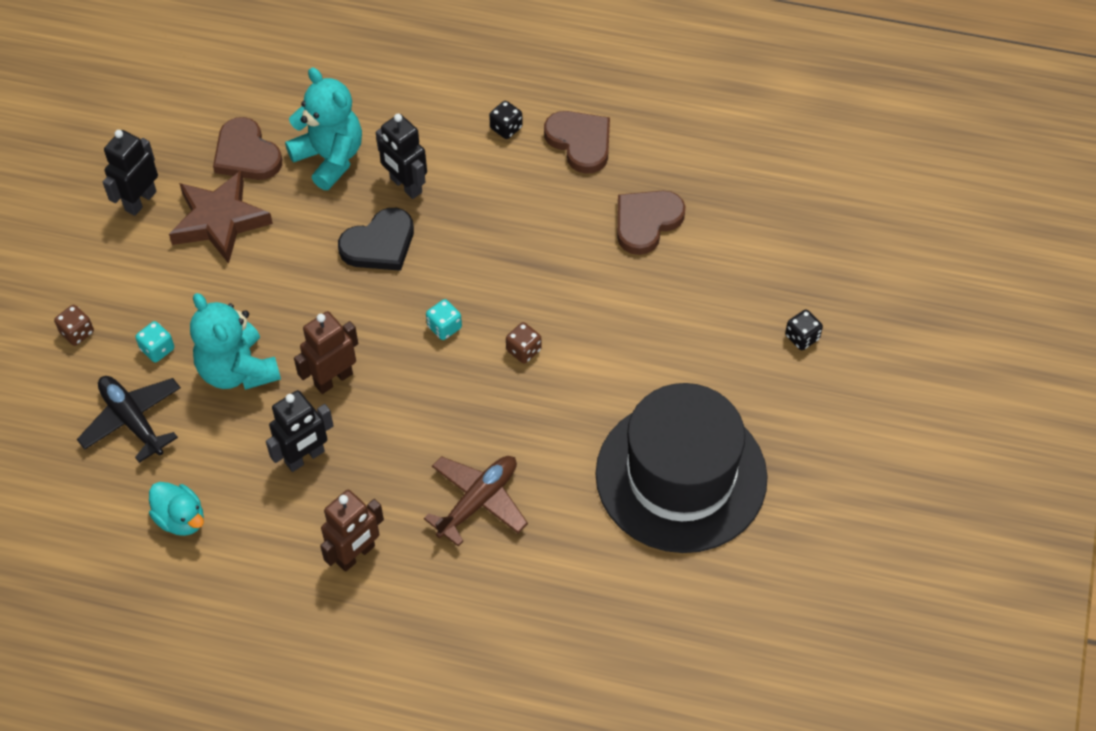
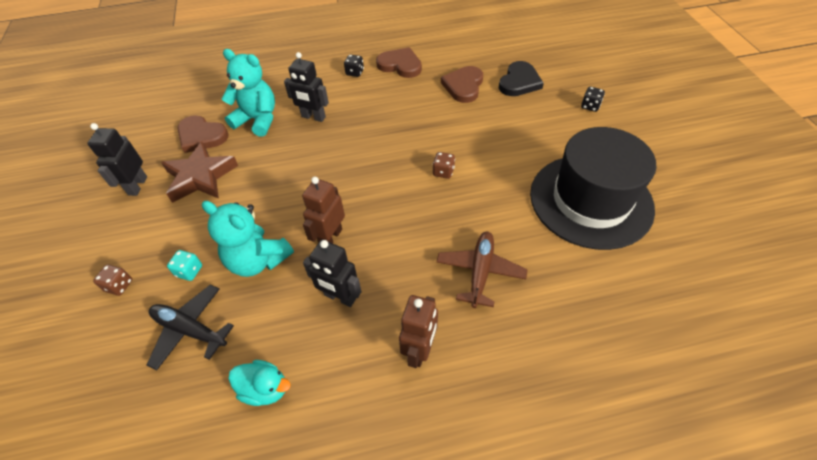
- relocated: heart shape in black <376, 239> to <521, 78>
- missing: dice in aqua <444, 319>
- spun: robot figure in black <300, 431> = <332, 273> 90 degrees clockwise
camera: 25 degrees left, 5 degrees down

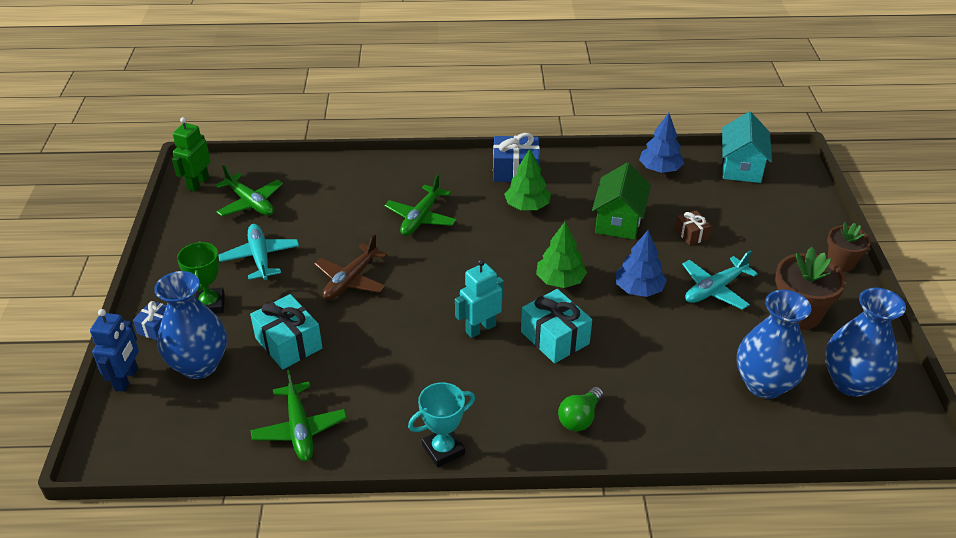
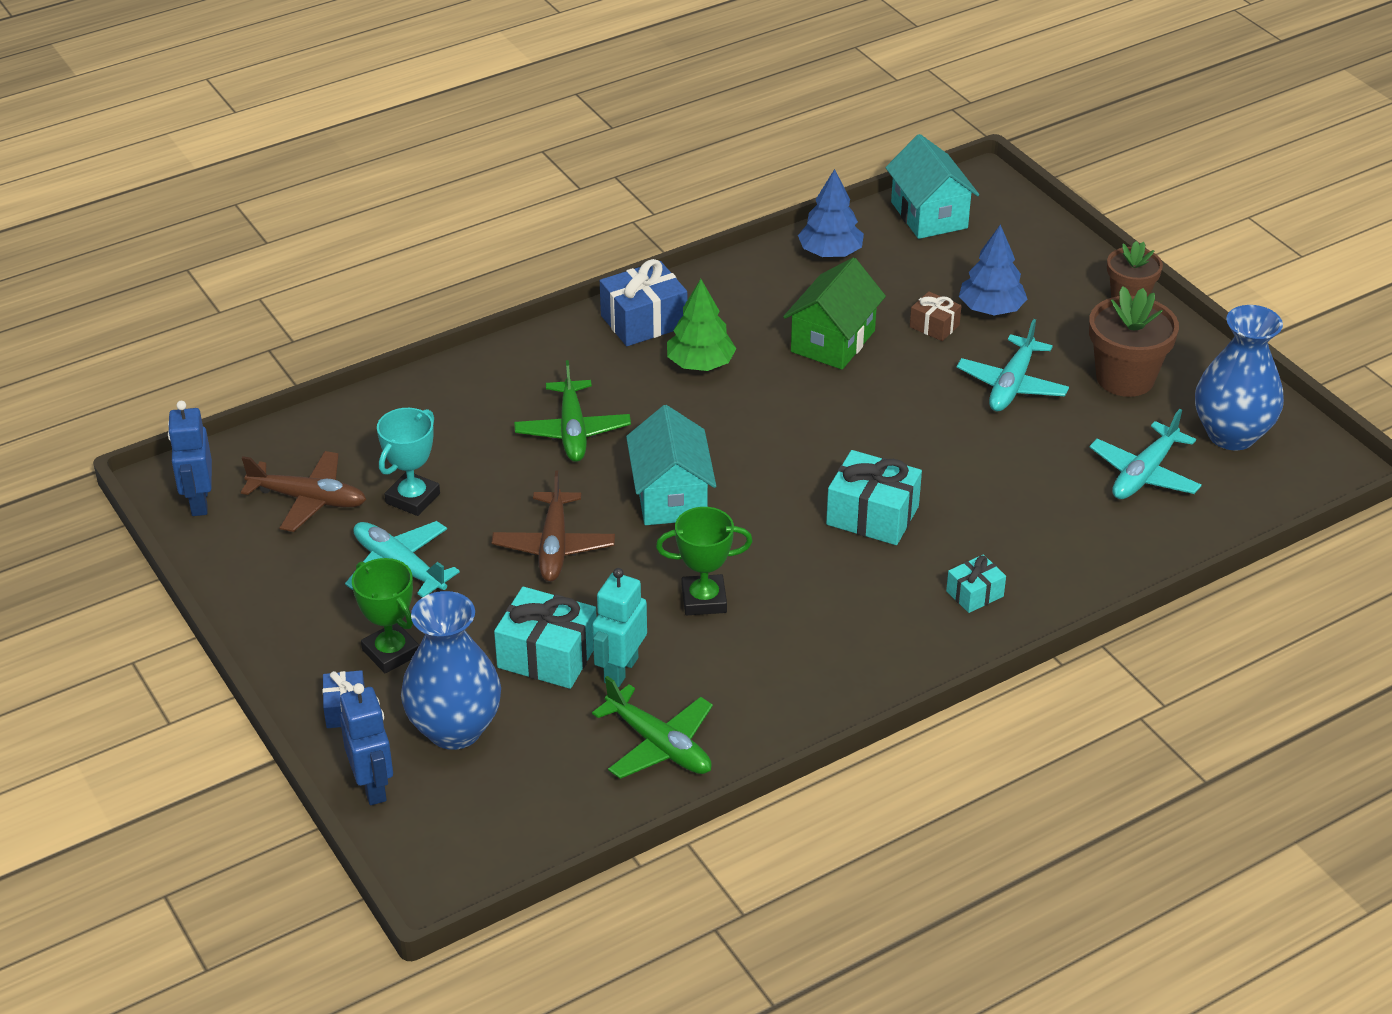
- colour: robot figure in green <191, 154> to robot figure in blue <190, 458>
- spun: cottage in green <621, 201> = <834, 313> 45 degrees clockwise
- colour: plane in green <249, 190> to plane in brown <303, 491>
- missing: fir tree in green <561, 255>
- relocated: fir tree in blue <641, 263> to <993, 269>
- relocated: robot figure in aqua <479, 298> to <619, 628>
- exchanged: tall vase in blue <774, 344> to plane in aqua <1146, 454>
- relocated: trophy in aqua <441, 424> to <408, 462>
- exchanged: bulb in green <581, 409> to wrapped gift in aqua <976, 583>
- appeared: cottage in aqua <671, 465>
- appeared: trophy in green <704, 561>
camera: 30 degrees left, 0 degrees up

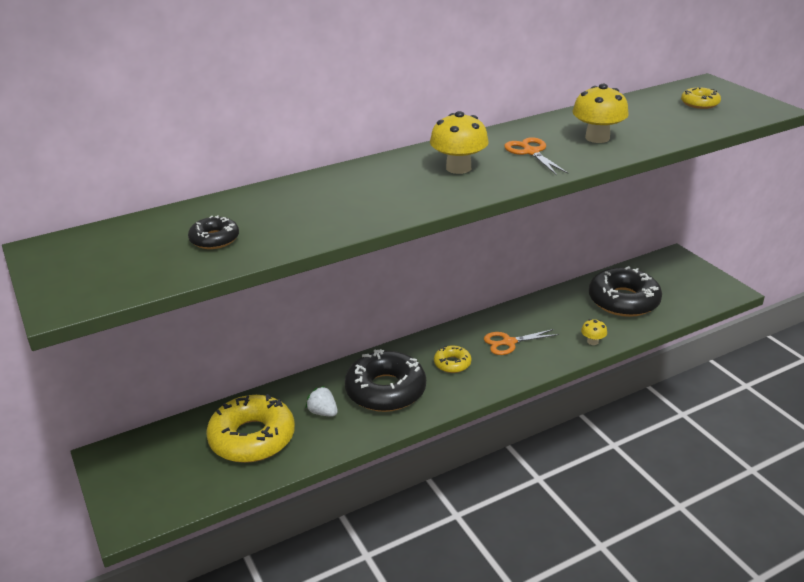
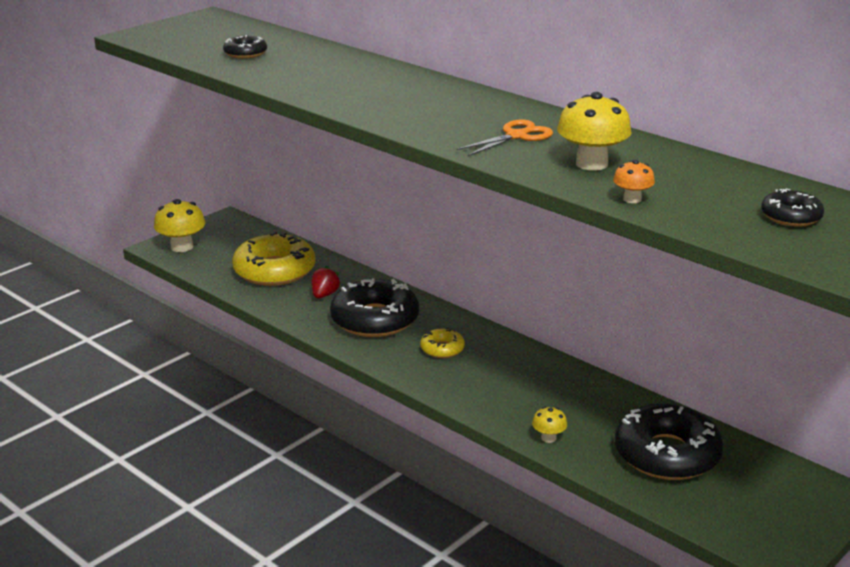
- colour: glazed donut in yellow <701, 98> to glazed donut in black <792, 208>
- relocated: toadstool in yellow <459, 142> to <179, 225>
- missing: pair of scissors in orange <521, 342>
- colour: strawberry in white <322, 401> to strawberry in red <326, 282>
- appeared: toadstool in orange <634, 181>
camera: 70 degrees right, 5 degrees down

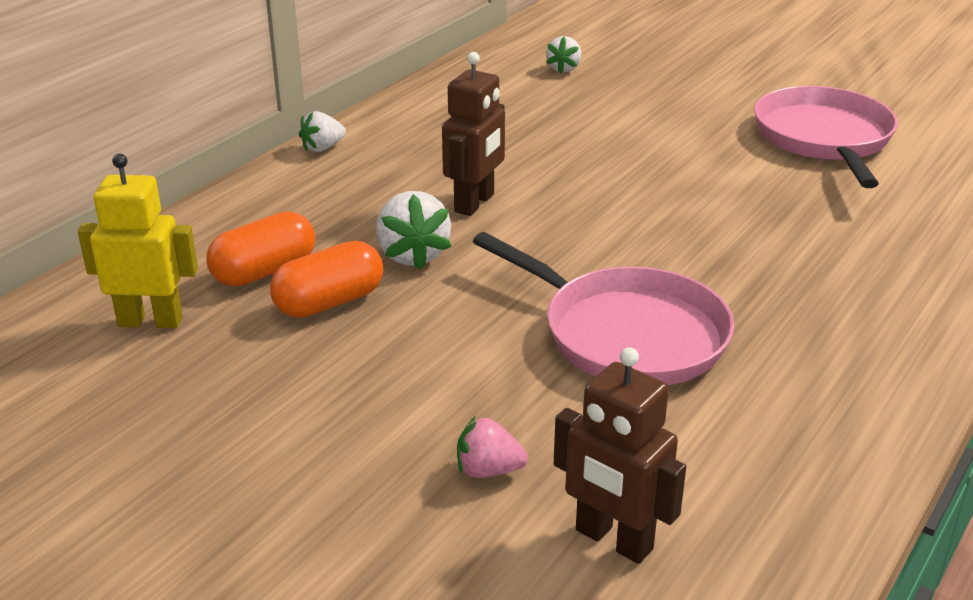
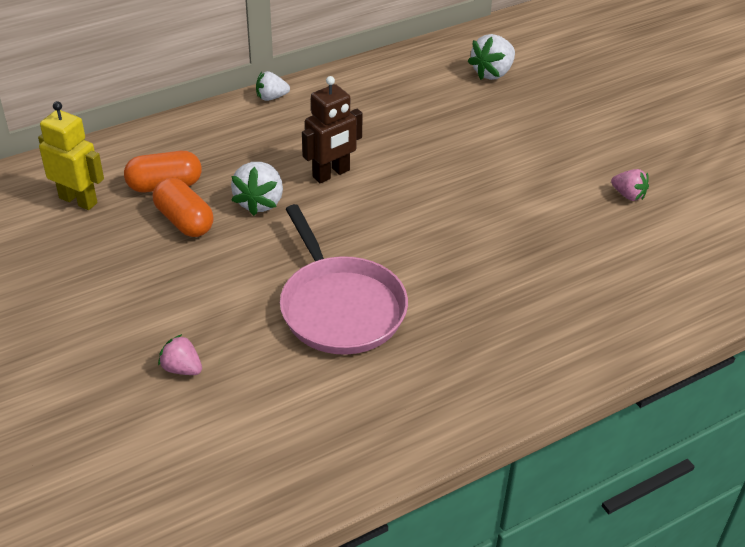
- size: strawberry in white <563, 54> = <491, 57> x1.59
- exchanged: skillet in rosy <826, 137> to strawberry in rosy <630, 185>
- spun: capsule in orange <326, 279> = <183, 207> 60 degrees clockwise
- missing: robot figure in brown <620, 455>
camera: 25 degrees right, 10 degrees up

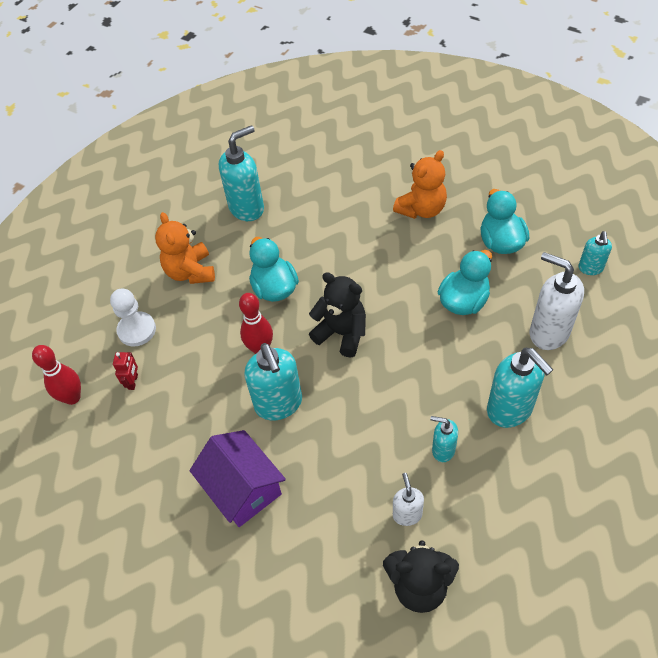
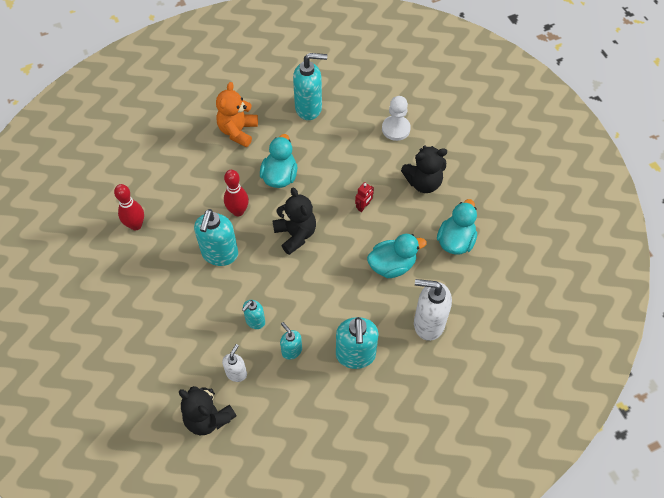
- colour: stuffed bear in orange <420, 184> to stuffed bear in black <424, 169>
- relocated: soap pump in aqua <595, 253> to <253, 314>
- spun: soap pump in white <557, 301> = <433, 310> 60 degrees counterclockwise
- relocated: chess pawn in white <133, 318> to <396, 118>
- relocated: skittle in red <56, 375> to <129, 207>
- relocated: robot figure in red <125, 371> to <364, 197>
- missing: cottage in purple <237, 478>
camera: 30 degrees right, 5 degrees up

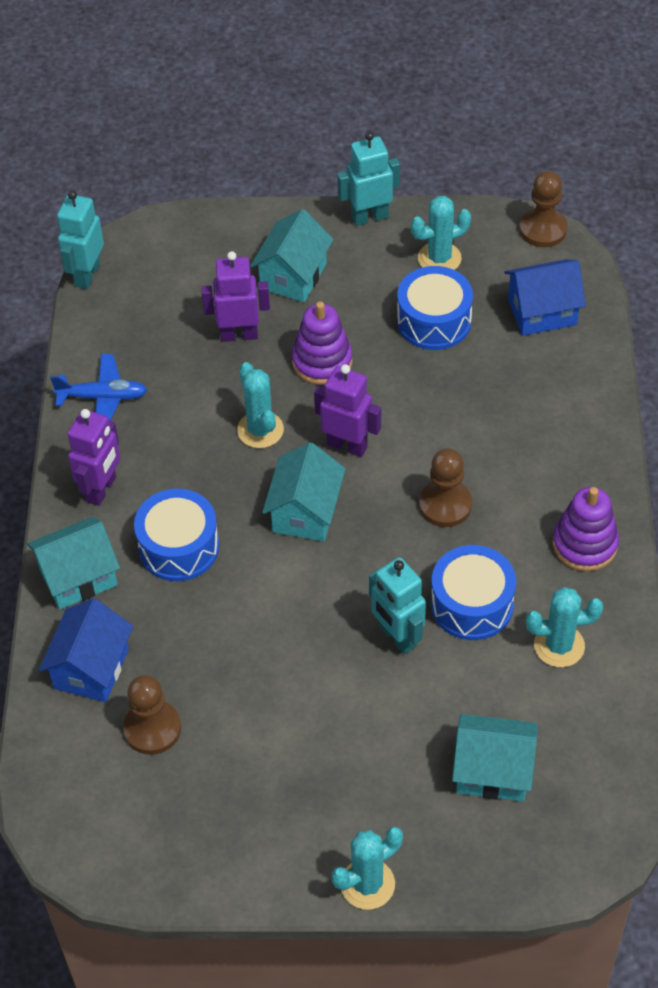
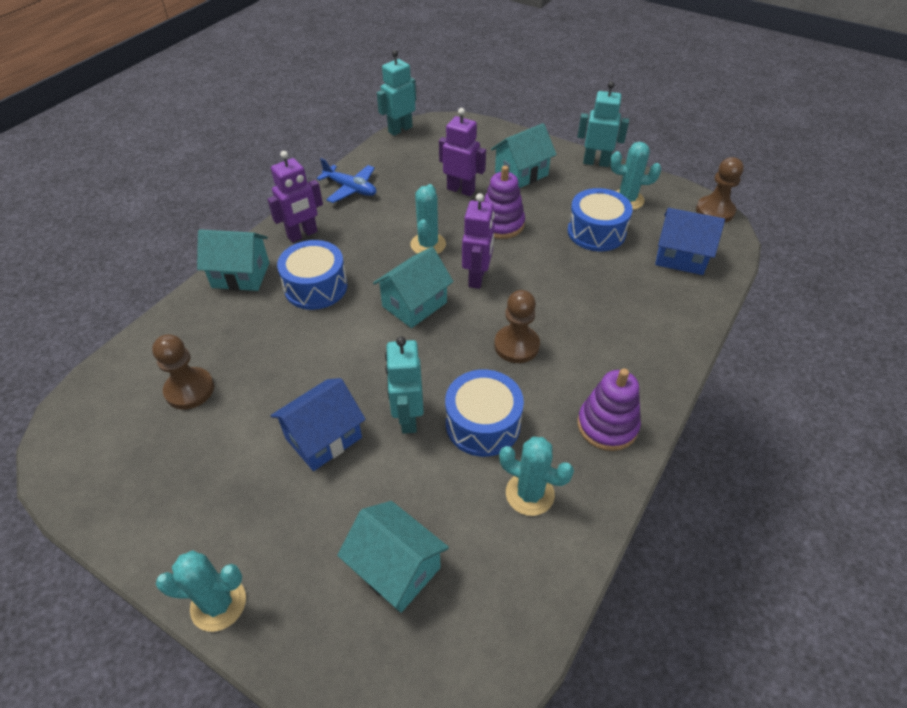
- spun: robot figure in purple <347, 410> = <478, 241> 45 degrees clockwise
- relocated: cottage in blue <86, 650> to <318, 424>
camera: 30 degrees right, 5 degrees down

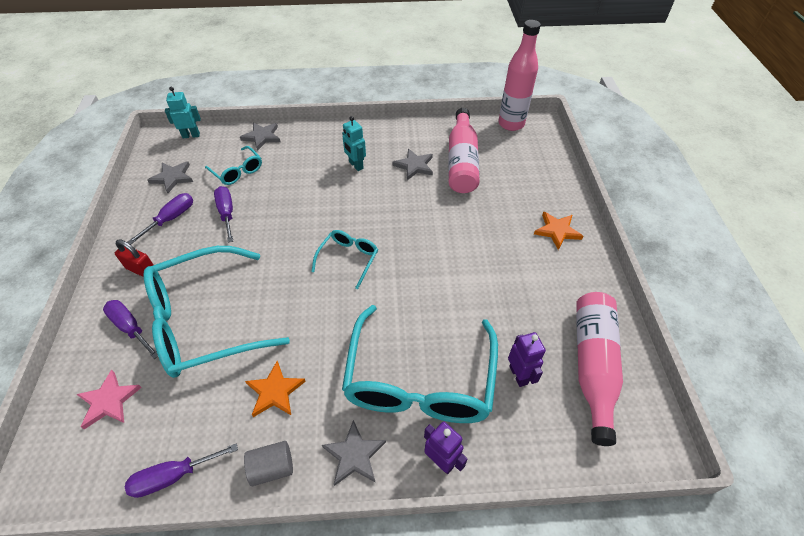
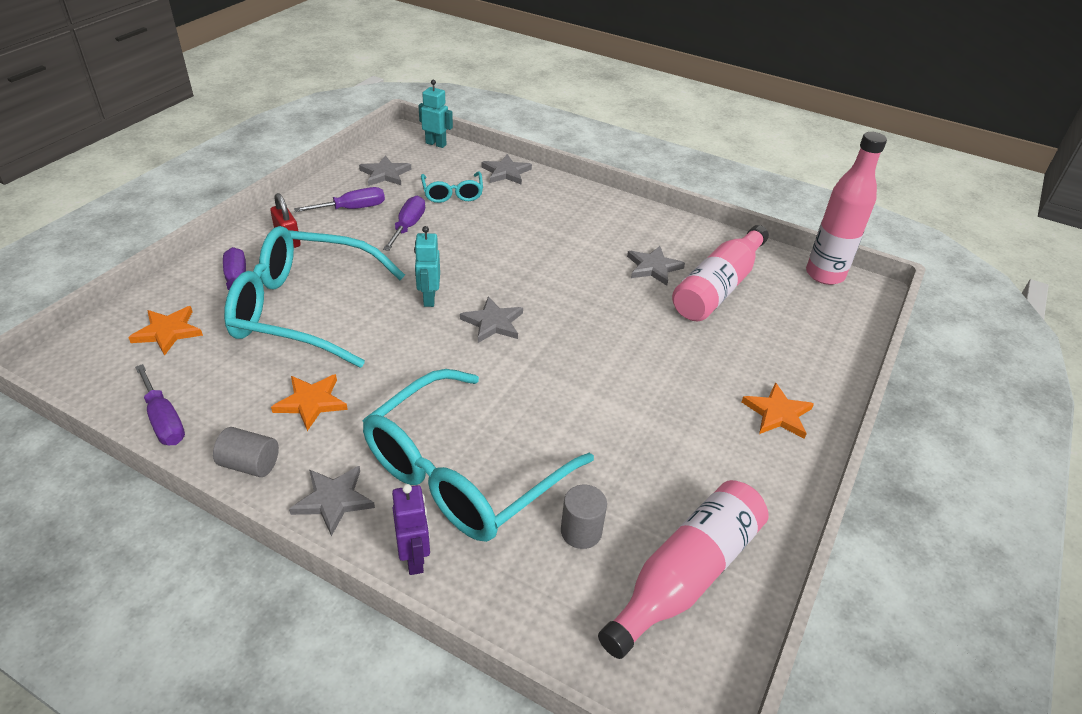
- relocated: robot figure in aqua <354, 143> to <427, 266>
- exchanged: spectacles in aqua <344, 259> to five-pointed star in gray <491, 320>
- exchanged: robot figure in purple <527, 359> to cylinder in gray <584, 517>
- colour: five-pointed star in rosy <109, 399> to five-pointed star in orange <165, 331>
- spun: screwdriver in purple <181, 470> = <160, 404> 135 degrees counterclockwise
camera: 30 degrees right, 10 degrees down

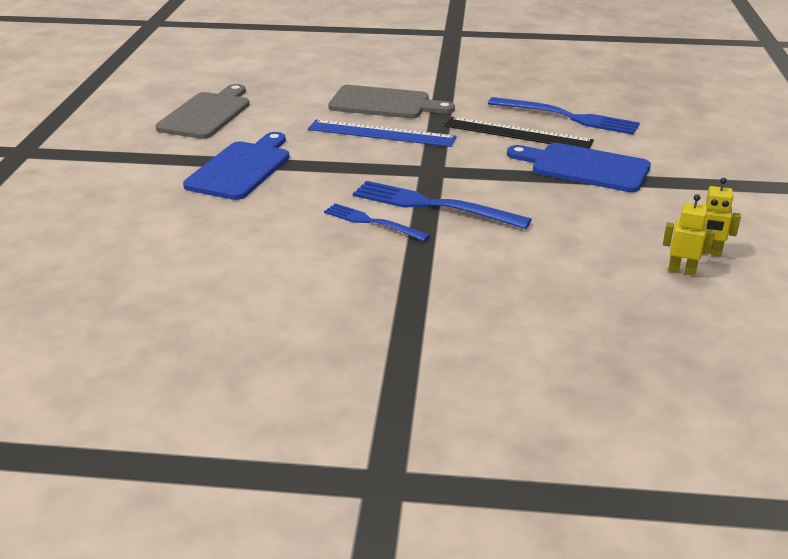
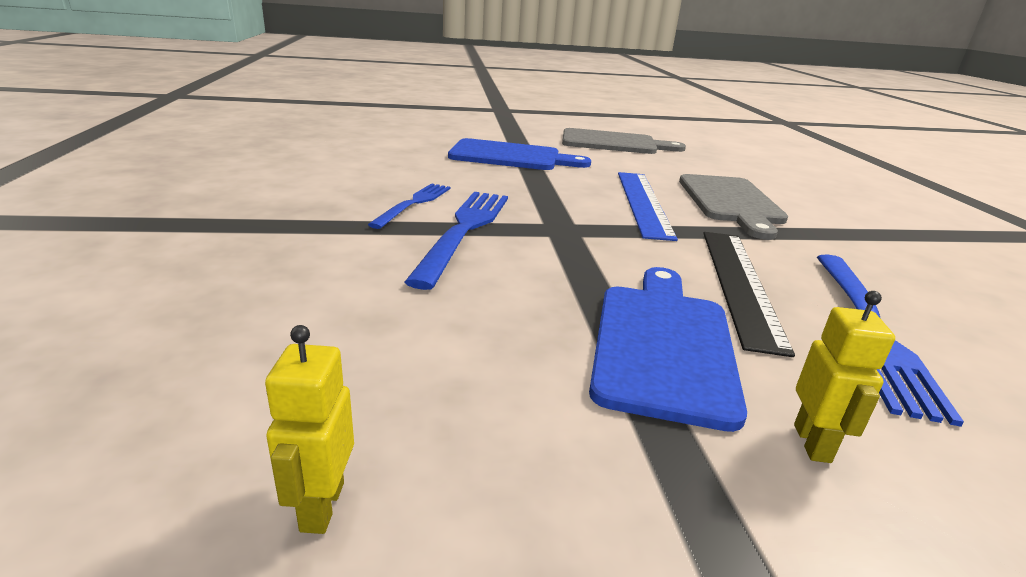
- relocated: robot figure in yellow <689, 235> to <844, 377>
camera: 75 degrees right, 5 degrees down

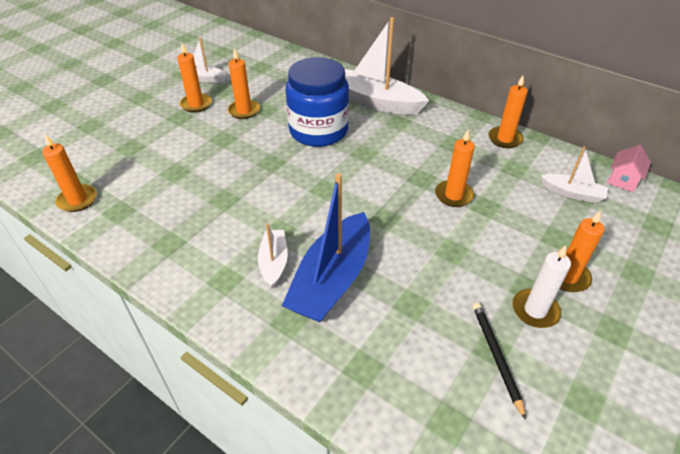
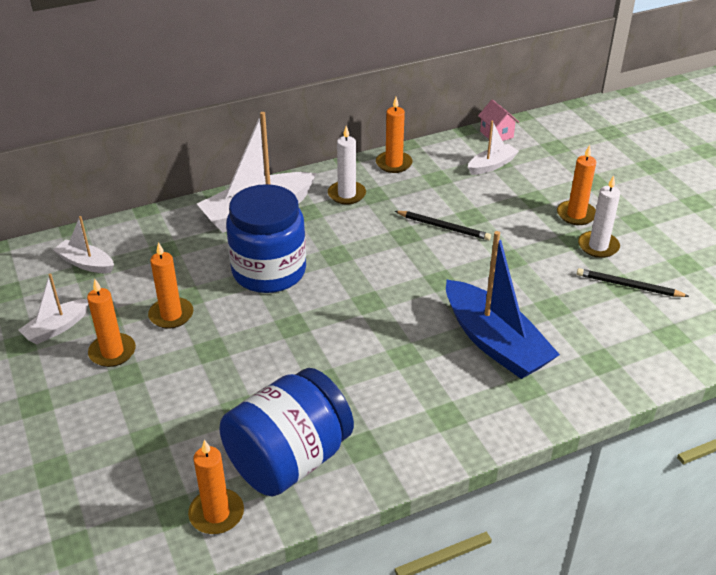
- exchanged: pillar candle in orange <455, 168> to lead pencil in black <443, 225>
- relocated: toy boat in white <273, 255> to <83, 244>
- appeared: pillar candle in white <347, 165>
- appeared: jar in blue <286, 432>
camera: 60 degrees left, 5 degrees down

